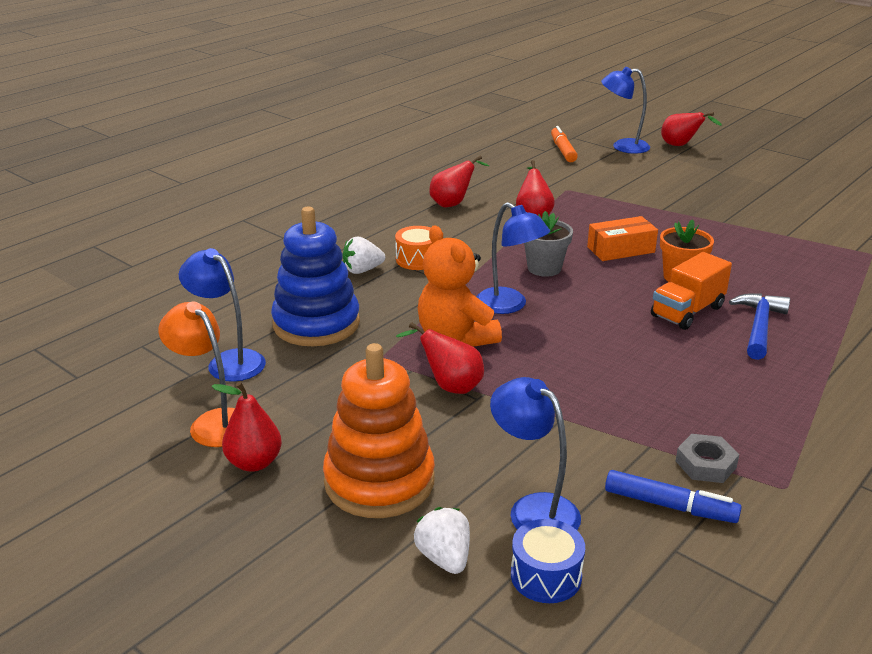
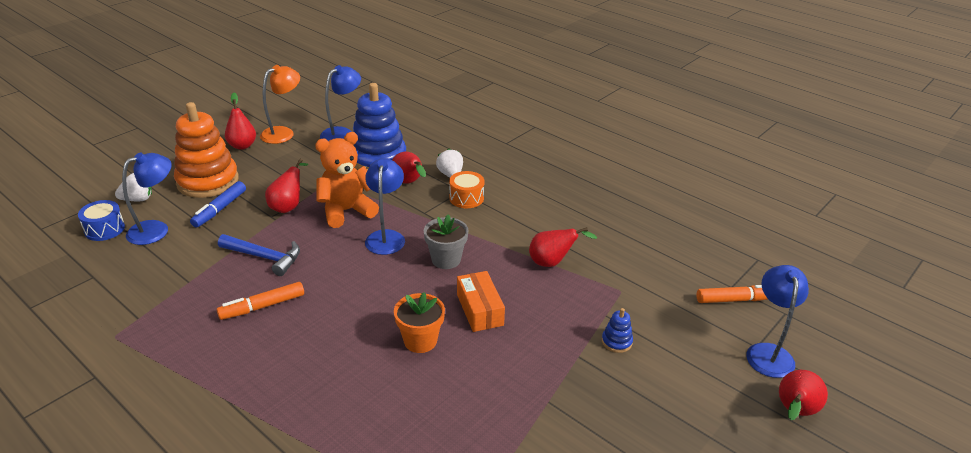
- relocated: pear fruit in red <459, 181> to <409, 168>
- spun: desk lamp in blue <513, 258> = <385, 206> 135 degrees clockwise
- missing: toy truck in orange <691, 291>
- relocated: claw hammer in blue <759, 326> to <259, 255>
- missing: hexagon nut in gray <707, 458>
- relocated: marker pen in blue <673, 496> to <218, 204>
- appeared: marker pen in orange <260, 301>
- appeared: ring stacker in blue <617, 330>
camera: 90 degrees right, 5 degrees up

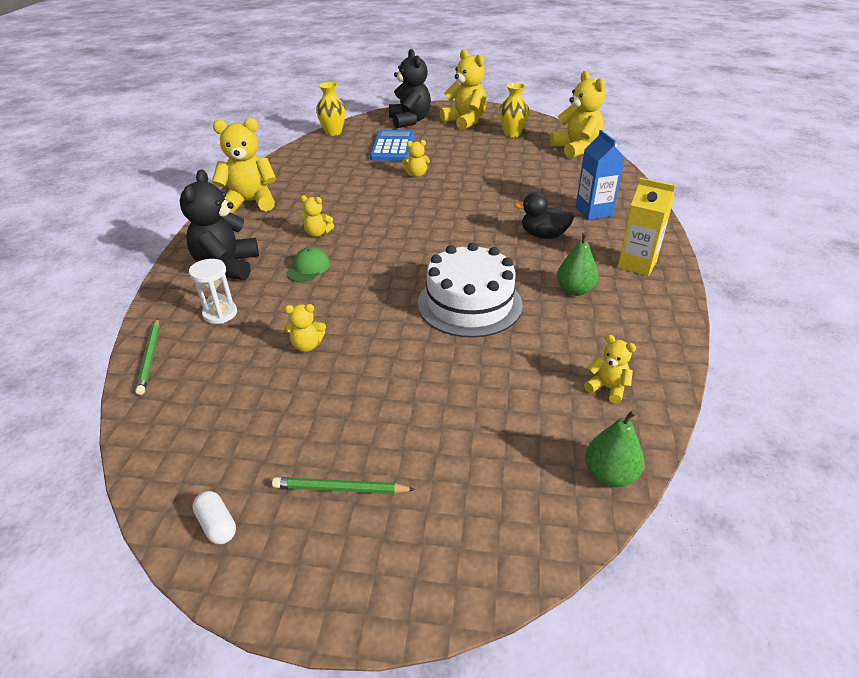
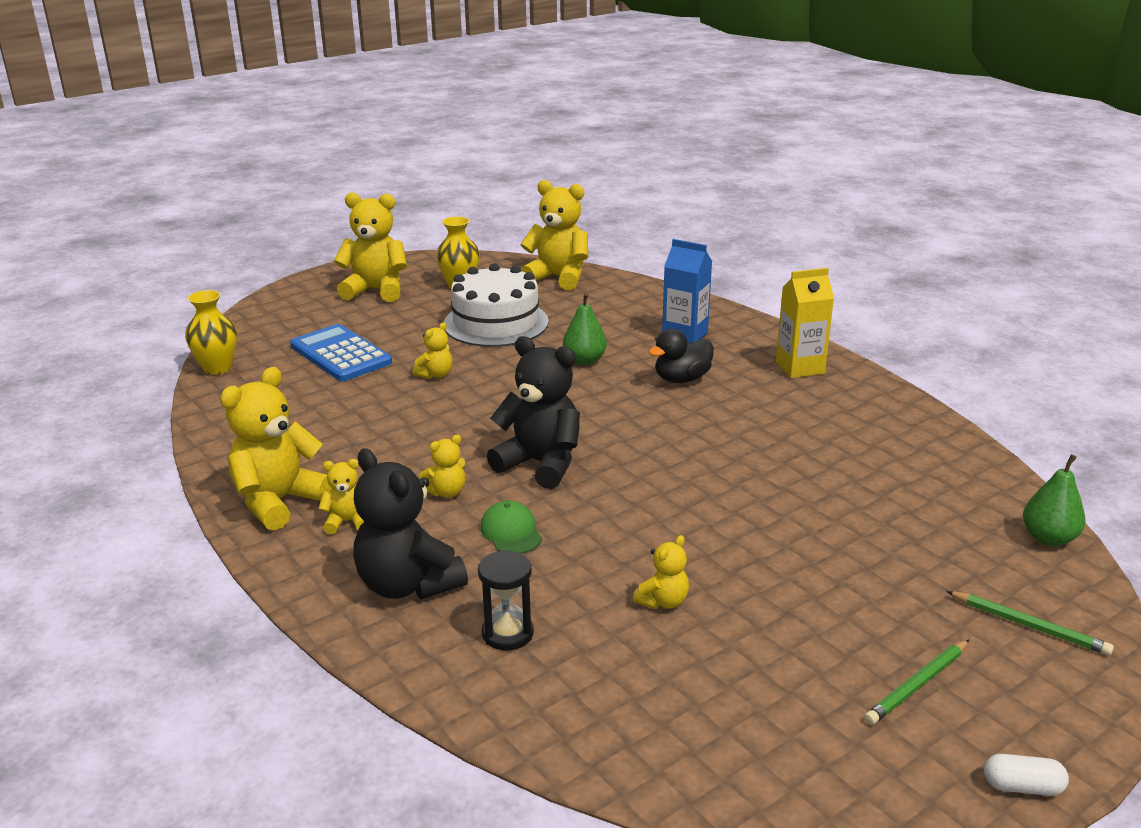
- relocated: stuffed bear in black <410, 88> to <533, 412>
- relocated: pear fruit in green <577, 264> to <585, 329>
- relocated: gateau in white <470, 290> to <496, 305>
- colour: hourglass in white <213, 291> to hourglass in black <506, 600>
- relocated: lead pencil in green <147, 356> to <1030, 623>
- relocated: stuffed bear in yellow <610, 369> to <341, 496>
- relocated: capsule in white <214, 517> to <1026, 775>
camera: 45 degrees left, 10 degrees down

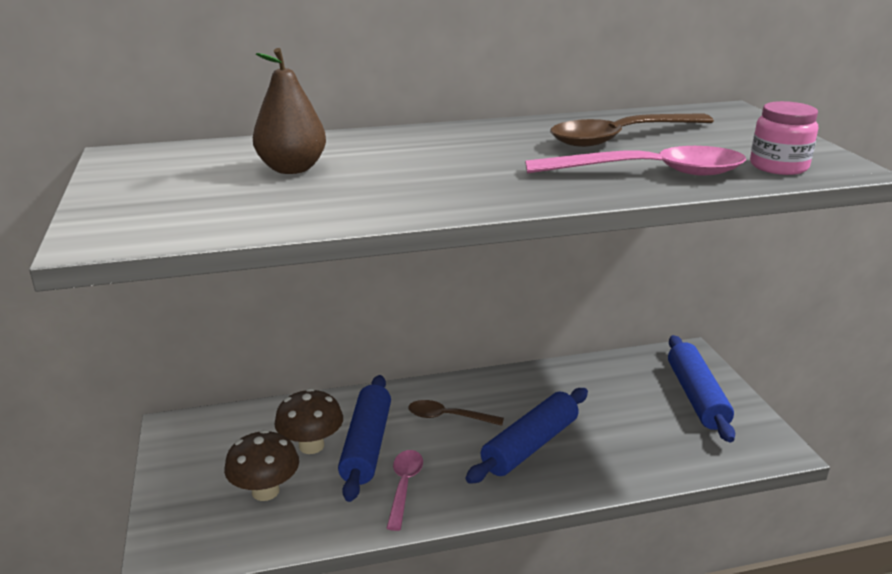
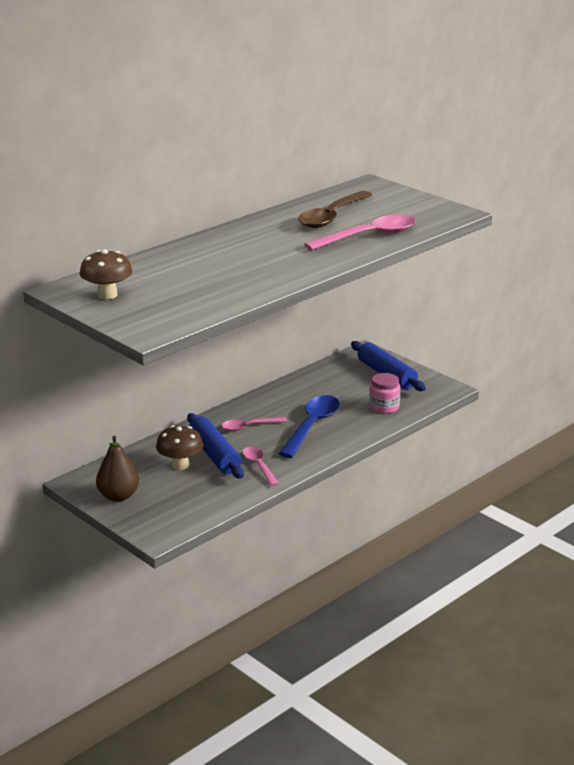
- relocated: pear fruit in brown <289, 111> to <117, 469>
- relocated: jar in rosy <784, 138> to <385, 393>
- exchanged: dough roller in blue <527, 436> to spoon in blue <309, 426>
- colour: spoon in brown <456, 413> to spoon in rosy <254, 424>
- relocated: toadstool in brown <261, 465> to <106, 274>
camera: 30 degrees left, 0 degrees up

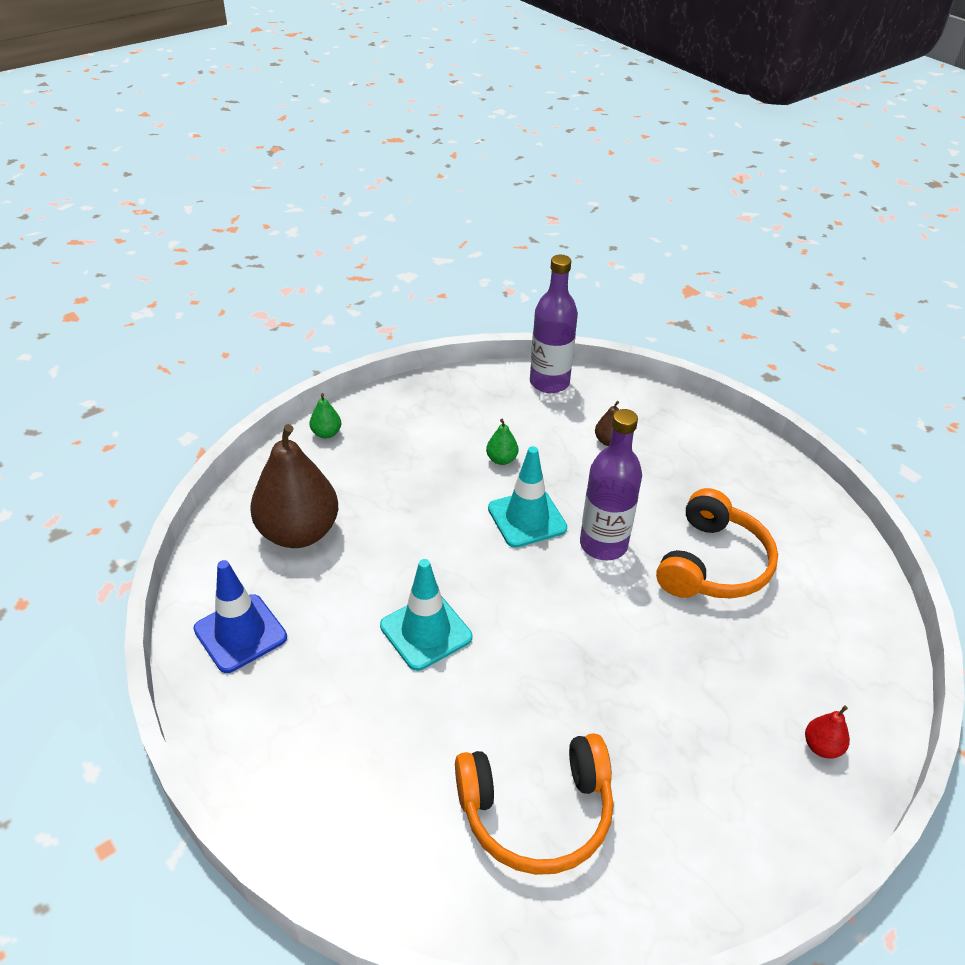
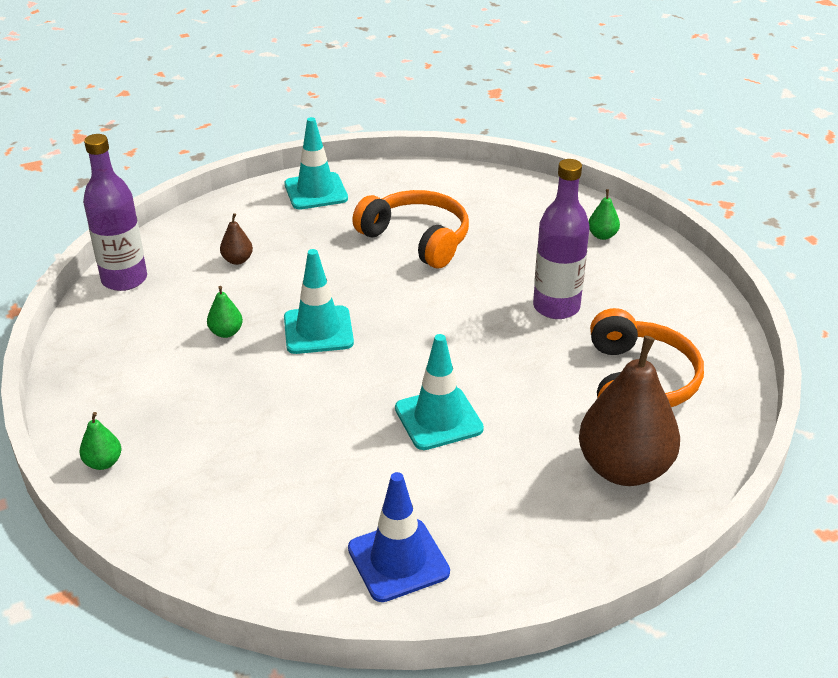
- relocated: bottle in purple <611, 484> to <561, 239>
- relocated: pear fruit in brown <294, 486> to <629, 411>
- colour: pear fruit in red <827, 732> to pear fruit in green <604, 214>
- appeared: road cone in aqua <316, 163>
camera: 75 degrees left, 5 degrees down

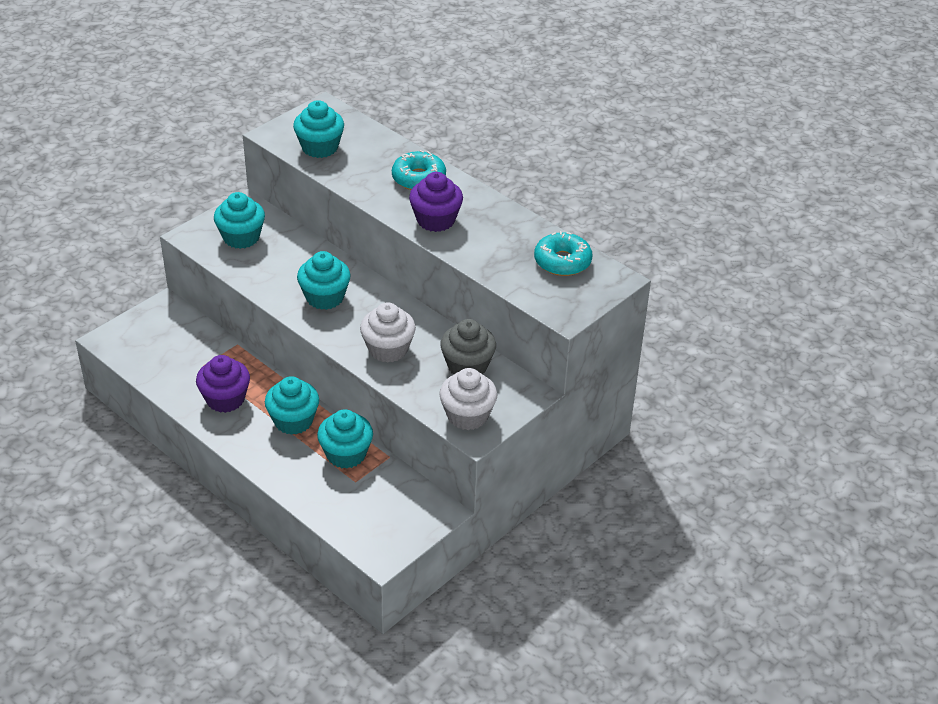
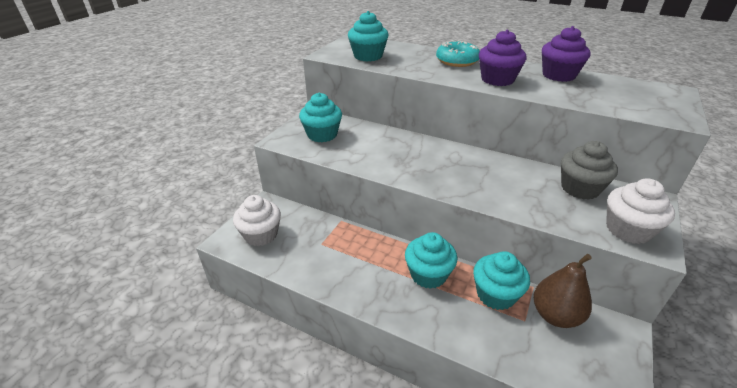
- missing: glazed donut in aqua <563, 253>
- missing: fairy cake in aqua <324, 280>
- relocated: fairy cake in white <388, 332> to <257, 220>
- relocated: fairy cake in purple <223, 384> to <566, 54>
- appeared: pear fruit in brown <562, 291>
camera: 15 degrees left, 5 degrees down

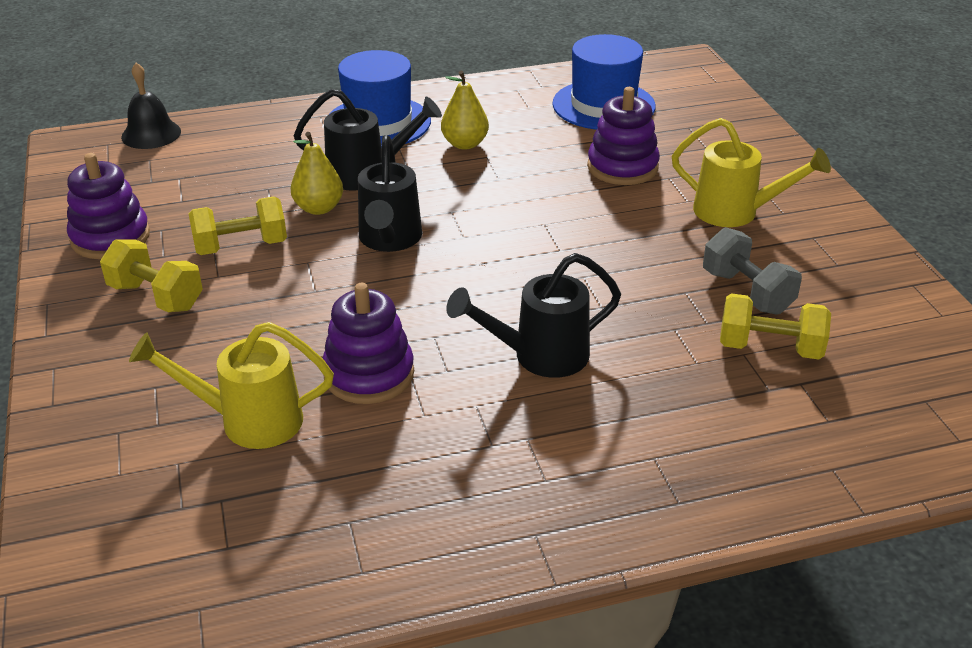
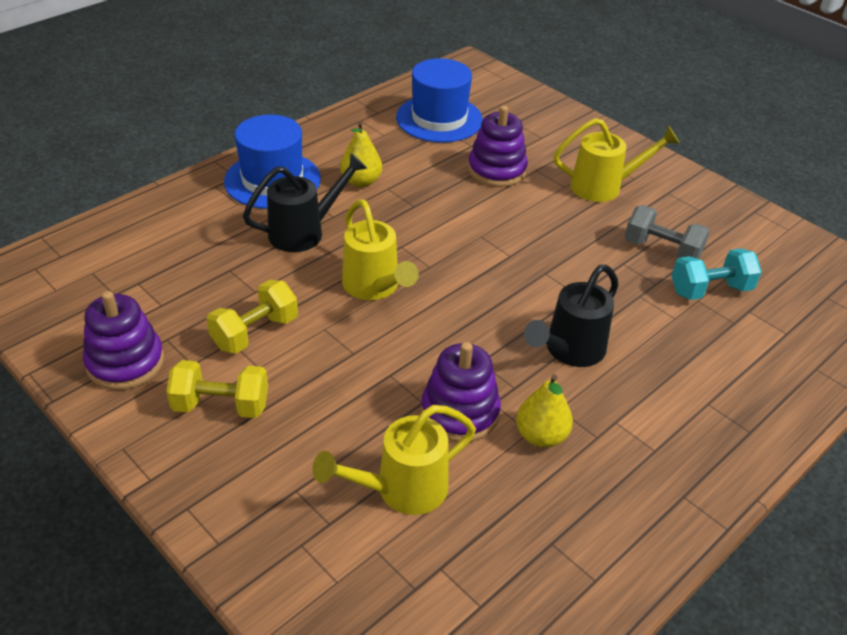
- missing: bell in black <151, 106>
- relocated: pear fruit in yellow <316, 173> to <544, 411>
- colour: watering can in black <390, 193> to watering can in yellow <380, 249>
- colour: dumbbell in yellow <775, 326> to dumbbell in aqua <717, 274>
camera: 30 degrees left, 5 degrees up

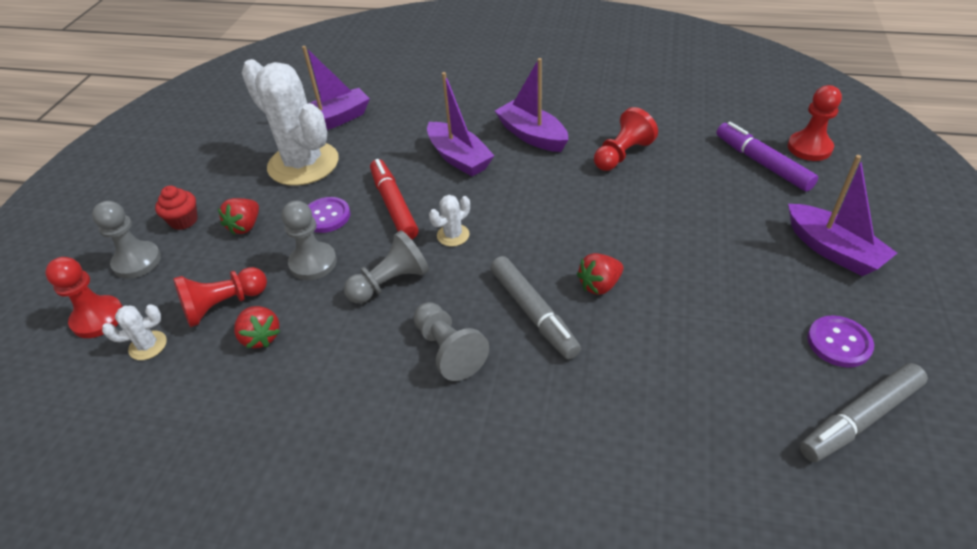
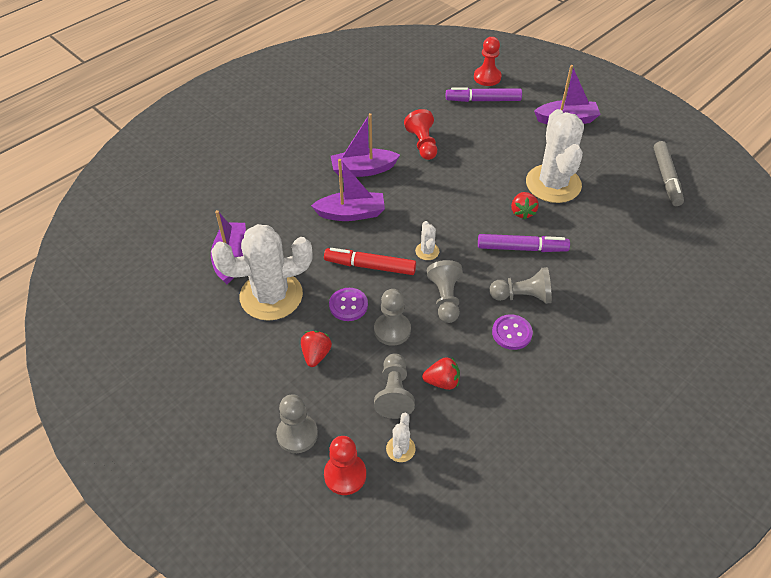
- missing: fairy cake in red <176, 208>
- spun: strawberry in red <238, 216> = <316, 349> 135 degrees counterclockwise
- colour: marker pen in gray <535, 307> to marker pen in purple <524, 243>
- colour: chess pawn in red <220, 297> to chess pawn in gray <394, 386>
- relocated: shirt button in purple <840, 341> to <512, 332>
- appeared: cactus in white <555, 156>
camera: 60 degrees left, 5 degrees up

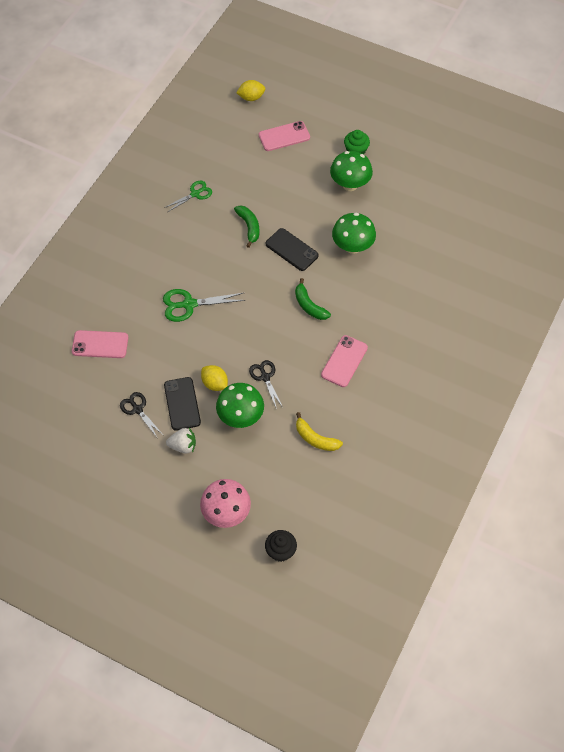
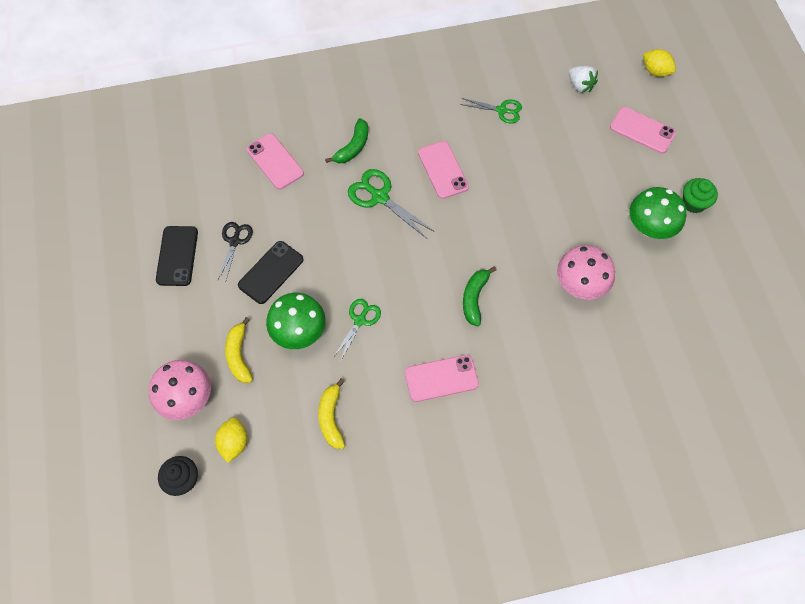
- relocated: banana fruit in green <246, 226> to <346, 140>
- colour: toadstool in green <354, 233> to toadstool in rosy <586, 272>
- relocated: phone in black <292, 249> to <177, 256>
- colour: pair of scissors in black <266, 384> to pair of scissors in green <357, 330>
- relocated: citrus fruit in yellow <214, 378> to <231, 440>
- relocated: strawberry in white <181, 440> to <583, 79>
- appeared: phone in rosy <443, 170>
- appeared: banana fruit in yellow <239, 350>
camera: 50 degrees right, 5 degrees up

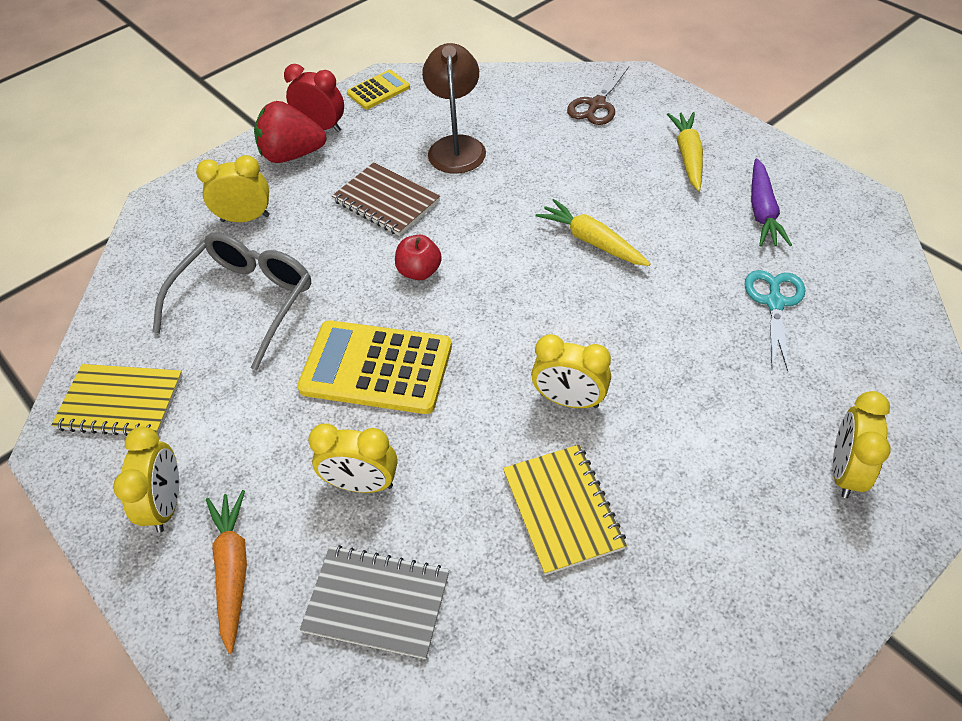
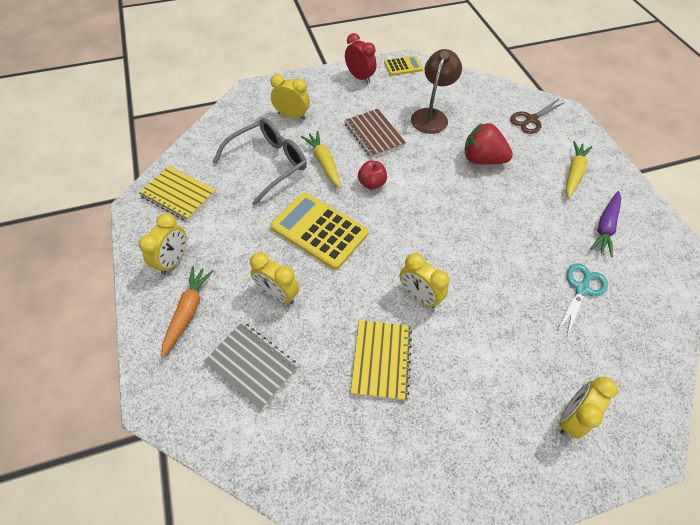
- relocated: strawberry in red <290, 132> to <489, 144>
- relocated: toy carrot in yellow <593, 232> to <321, 159>
camera: 20 degrees right, 5 degrees up

